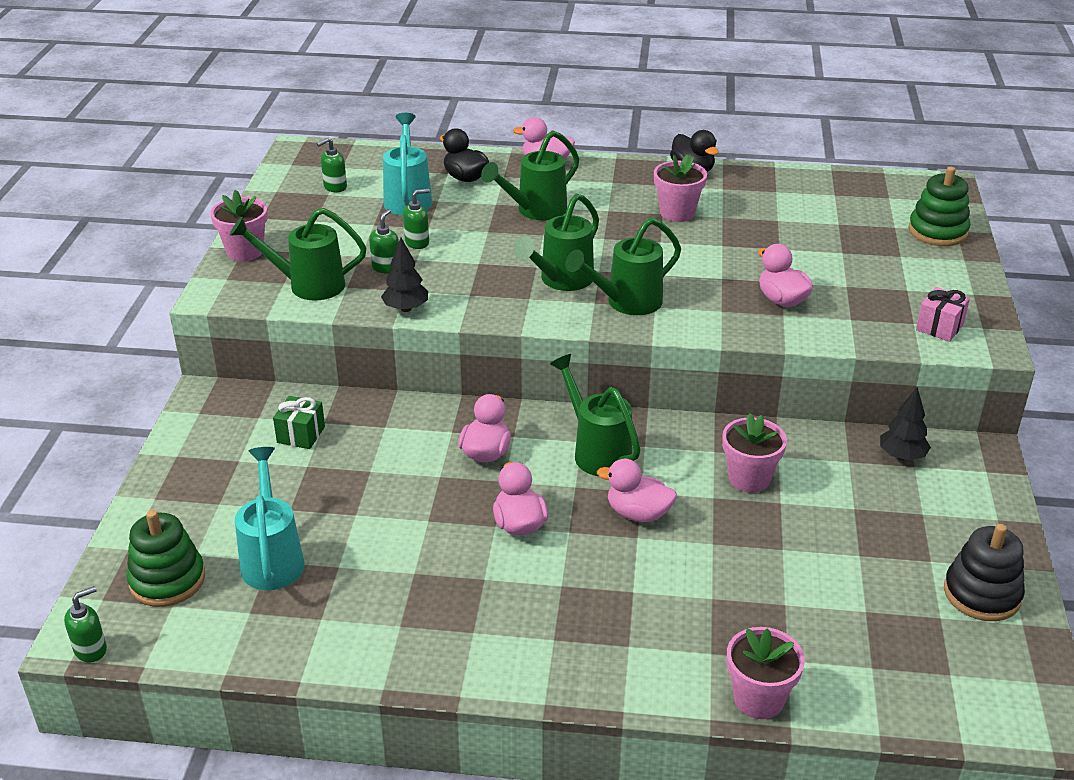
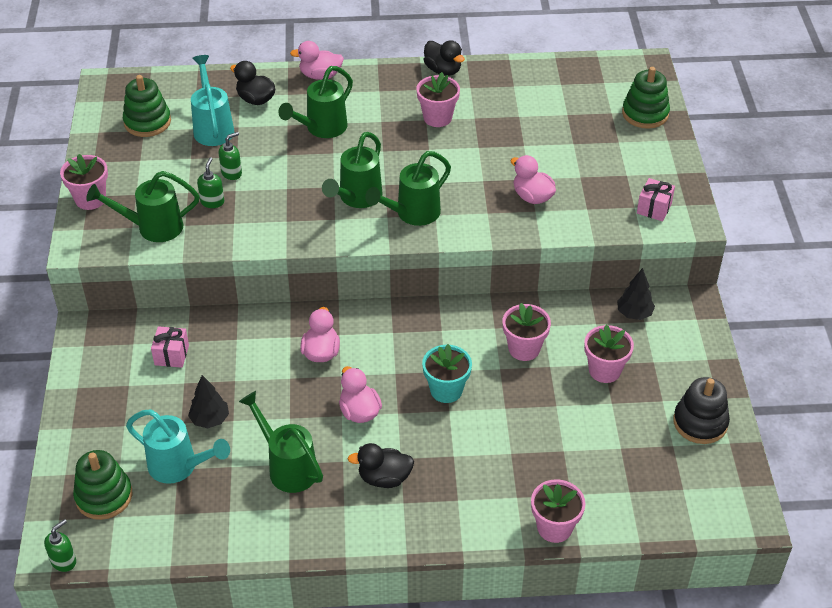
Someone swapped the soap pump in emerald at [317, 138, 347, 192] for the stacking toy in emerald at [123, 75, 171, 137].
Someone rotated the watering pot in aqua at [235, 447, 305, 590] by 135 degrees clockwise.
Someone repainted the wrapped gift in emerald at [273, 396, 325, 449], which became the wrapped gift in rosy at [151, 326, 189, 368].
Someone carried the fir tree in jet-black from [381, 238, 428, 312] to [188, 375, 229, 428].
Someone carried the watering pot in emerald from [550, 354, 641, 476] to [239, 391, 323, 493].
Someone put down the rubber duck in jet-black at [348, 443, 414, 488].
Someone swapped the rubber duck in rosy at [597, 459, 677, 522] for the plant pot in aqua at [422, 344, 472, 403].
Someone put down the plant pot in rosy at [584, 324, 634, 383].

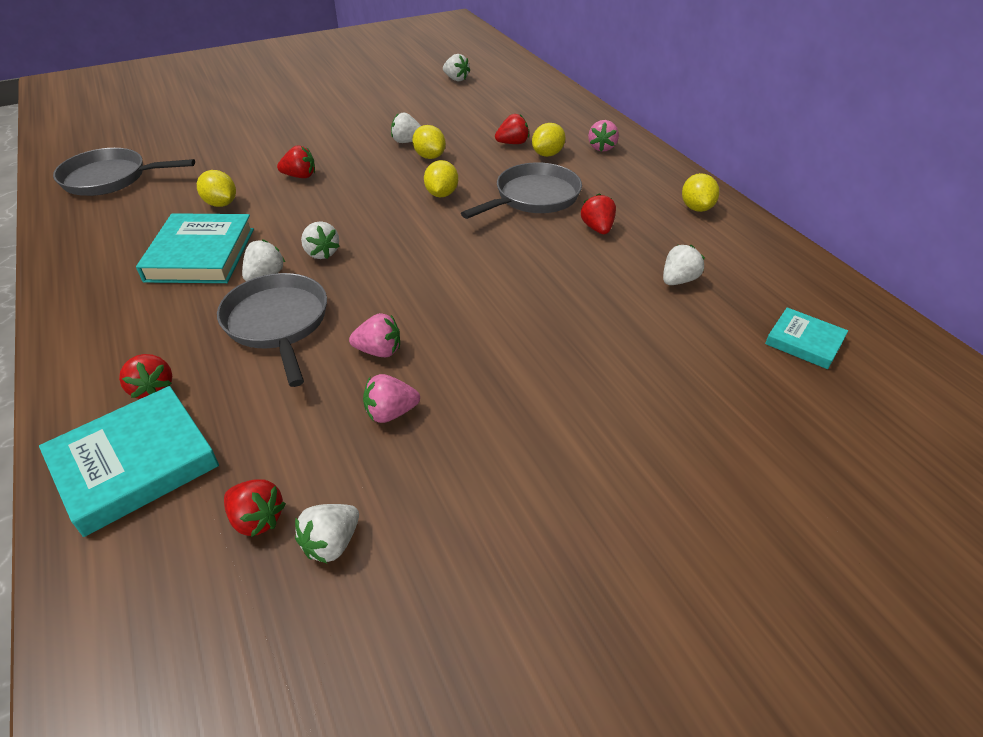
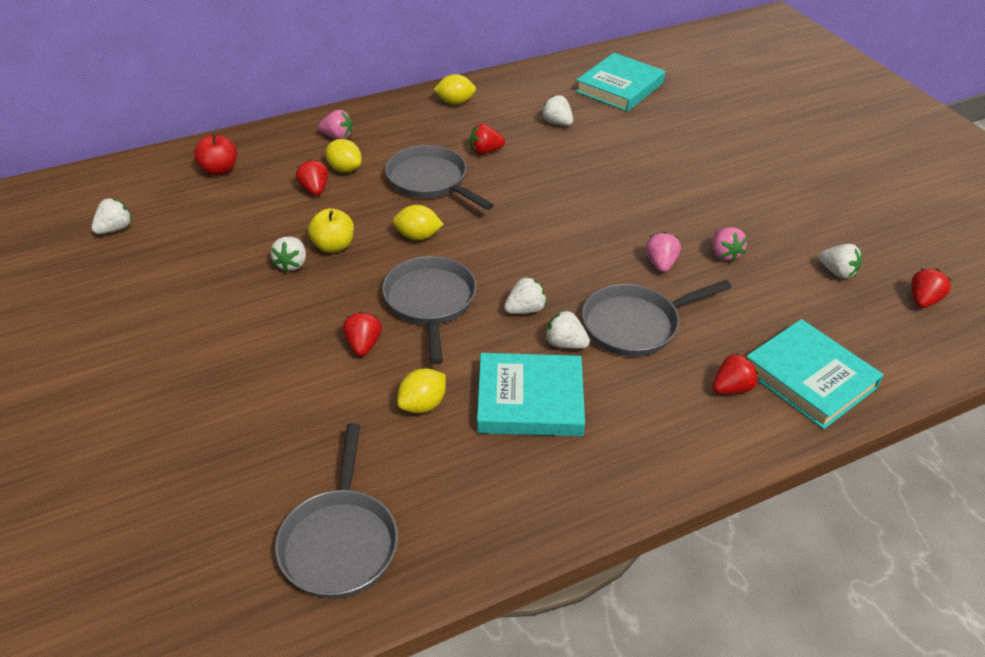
Someone put down the toy apple in red at [194, 134, 237, 176].
Someone swapped the lemon in bright yellow at [412, 125, 446, 159] for the toy apple in bright yellow at [308, 208, 354, 253].
Someone put down the skillet in grey at [382, 256, 477, 365].
Someone scaled the book in aqua at [765, 307, 848, 369] by 1.76.
Someone carried the toy strawberry in red from [224, 479, 286, 537] to [911, 269, 951, 308].

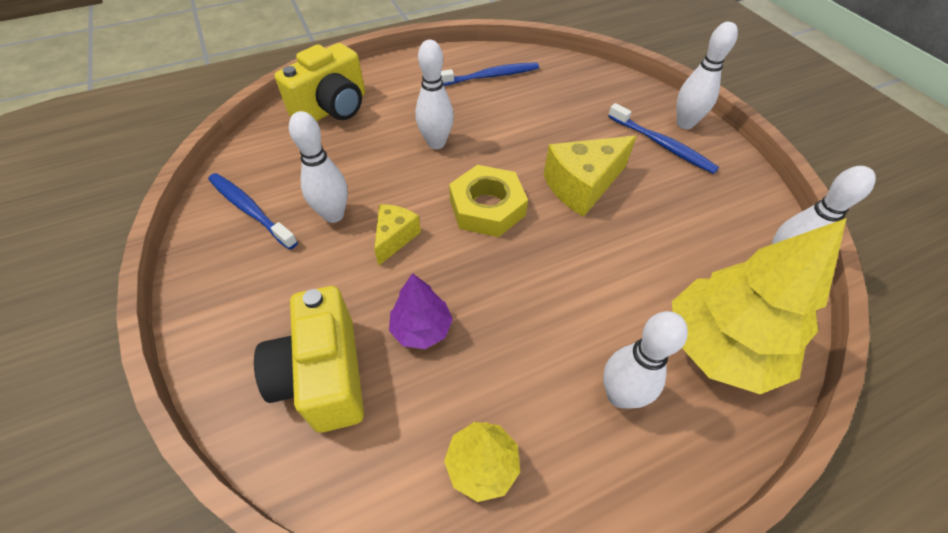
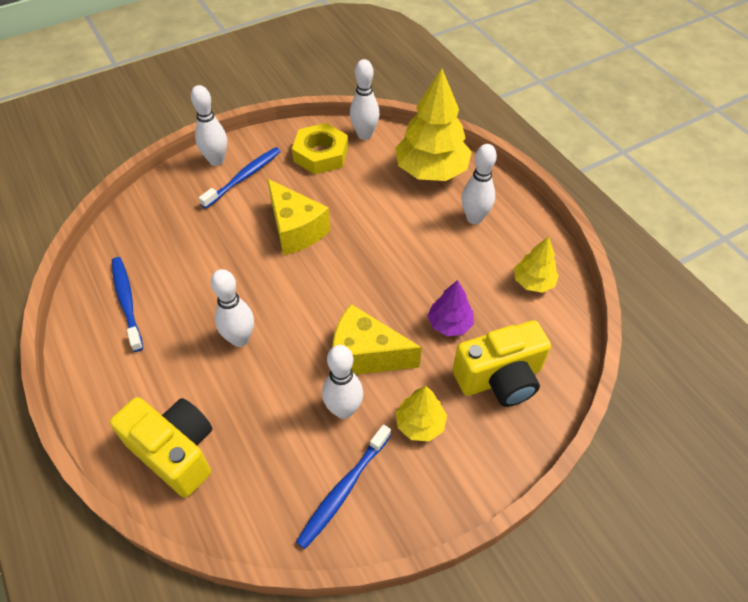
Someone carried the hexagon nut in bright yellow from [449, 165, 528, 237] to [292, 123, 348, 174].
Someone scaled the piece of cheese in bright yellow at [374, 204, 421, 266] by 1.69.
Someone put down the fir tree in bright yellow at [396, 386, 447, 441].

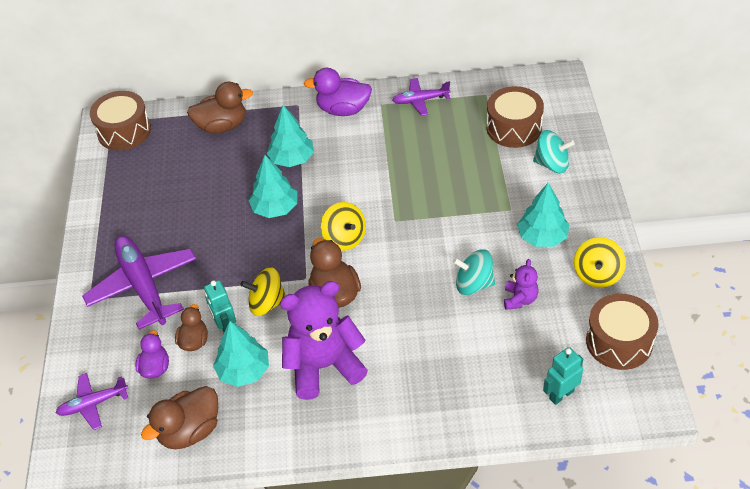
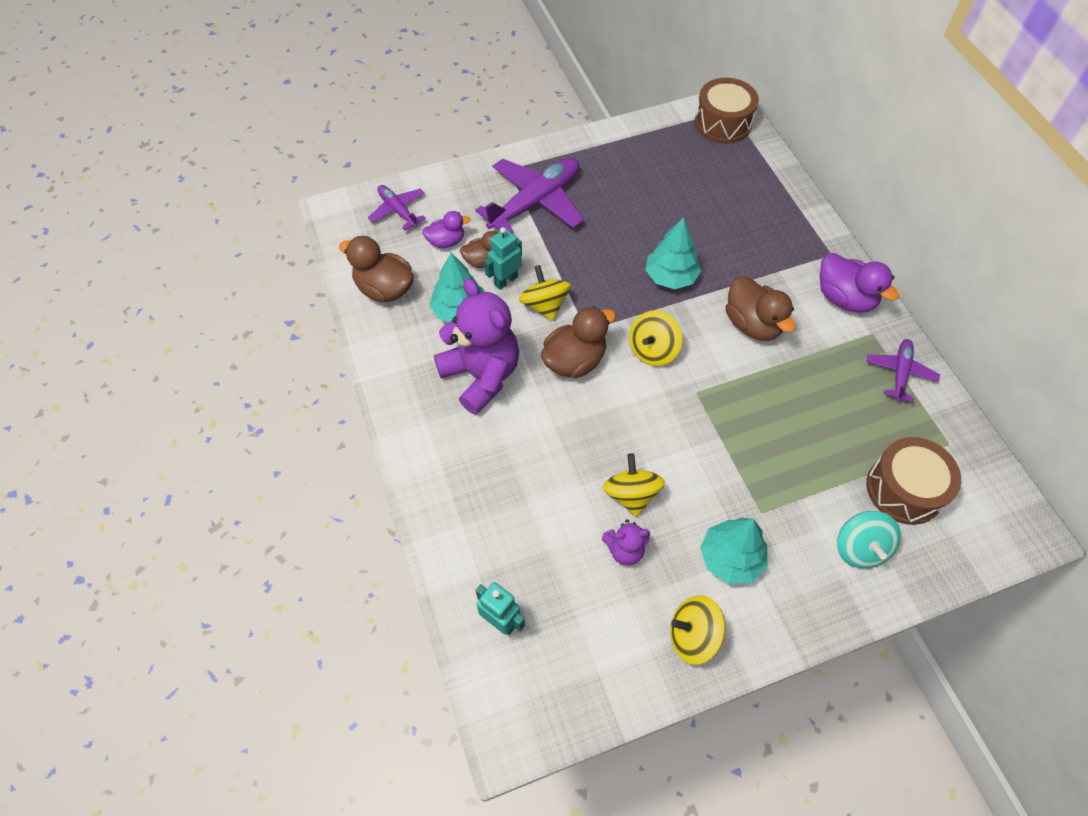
Someone repainted the whirligig in aqua at [453, 249, 495, 295], which became the whirligig in bright yellow at [603, 454, 665, 517].
Someone carried the rubber duck in brown from [187, 82, 253, 134] to [726, 276, 795, 341].
Someone rotated the rubber duck in purple at [304, 68, 372, 116] by 150 degrees clockwise.
Someone rotated the plane in purple at [392, 78, 450, 116] by 45 degrees clockwise.
Someone took away the fir tree in aqua at [267, 105, 314, 167].
Someone took away the snare drum in brown at [586, 294, 659, 370].

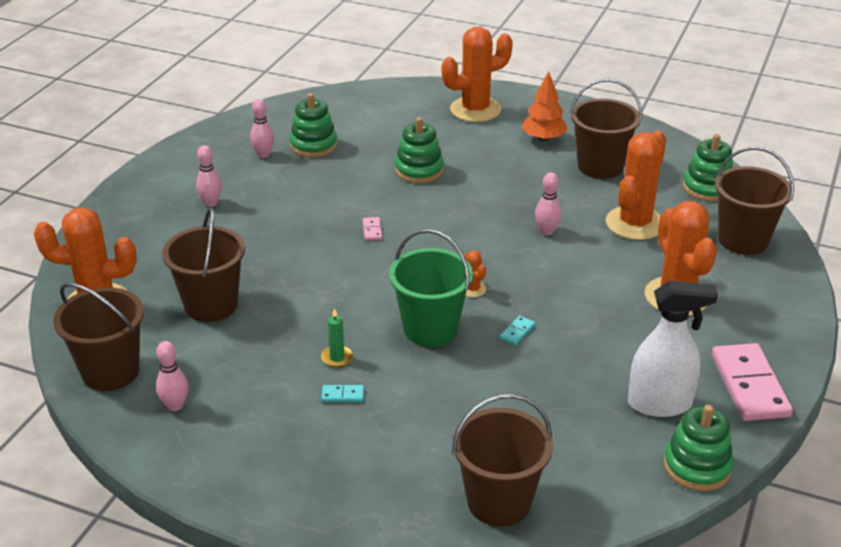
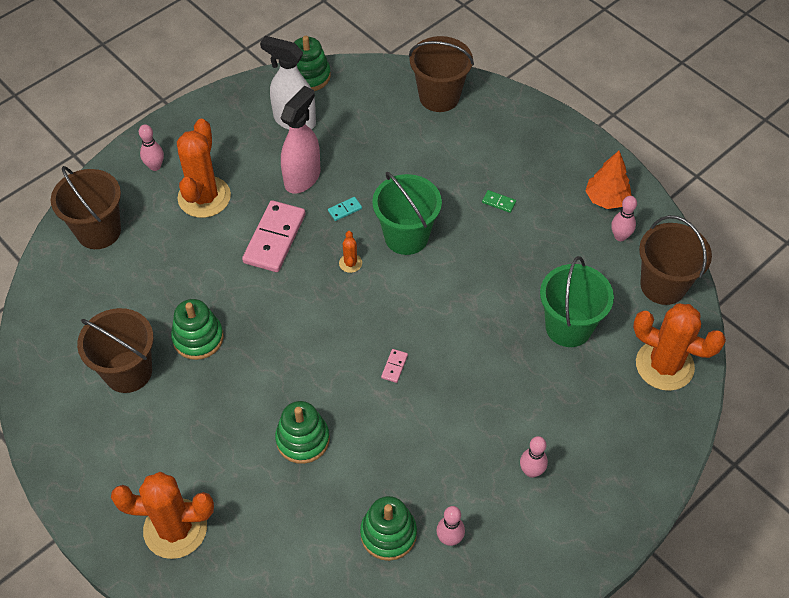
Someone carried the tenpin in rosy from [535, 172, 561, 235] to [139, 124, 164, 171].
Someone carried the stacking toy in emerald from [683, 134, 733, 202] to [171, 299, 224, 360].
Someone carried the domino piece in rosy from [712, 343, 793, 421] to [242, 200, 306, 272].
Someone put down the spray cleaner in rosy at [281, 86, 320, 194].
Someone repainted the domino piece in aqua at [321, 385, 364, 402], which became the domino piece in emerald at [482, 190, 516, 213].
Someone repainted the bucket in brown at [162, 207, 245, 322], which became the bucket in emerald at [540, 256, 614, 347].
Someone carried the fir tree in orange from [522, 71, 568, 141] to [585, 151, 632, 209].
Someone took away the pillar candle in emerald at [321, 308, 353, 367].
Someone took away the saguaro cactus in orange at [606, 130, 666, 240].

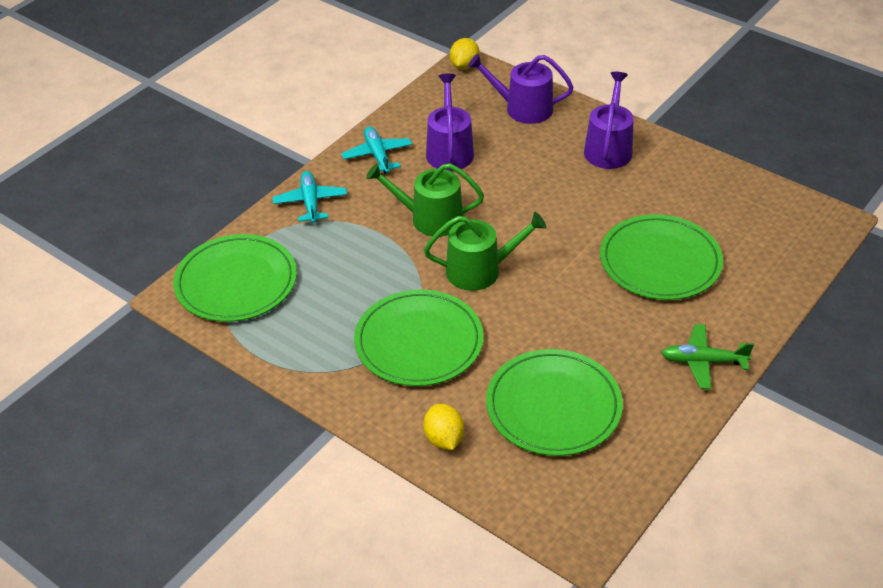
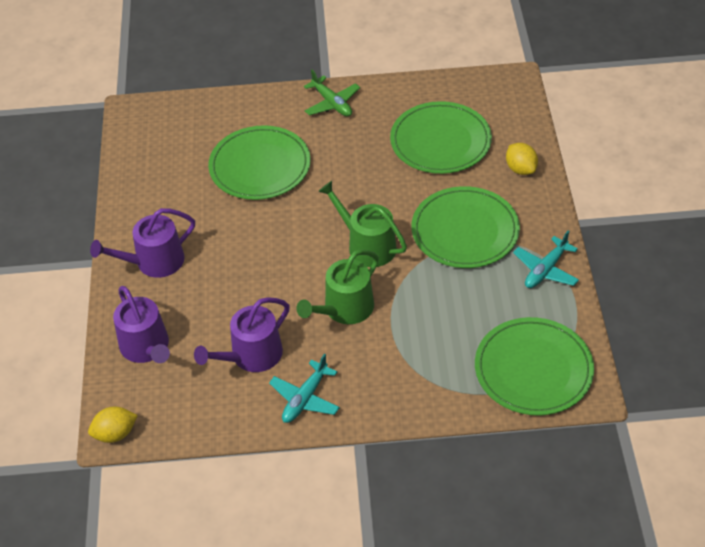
Someone rotated the watering pot in emerald at [366, 163, 484, 237] by 75 degrees clockwise.
Someone rotated the lemon in bright yellow at [423, 404, 464, 450] by 60 degrees counterclockwise.
Someone carried the plane in aqua from [272, 171, 347, 223] to [513, 231, 579, 288].

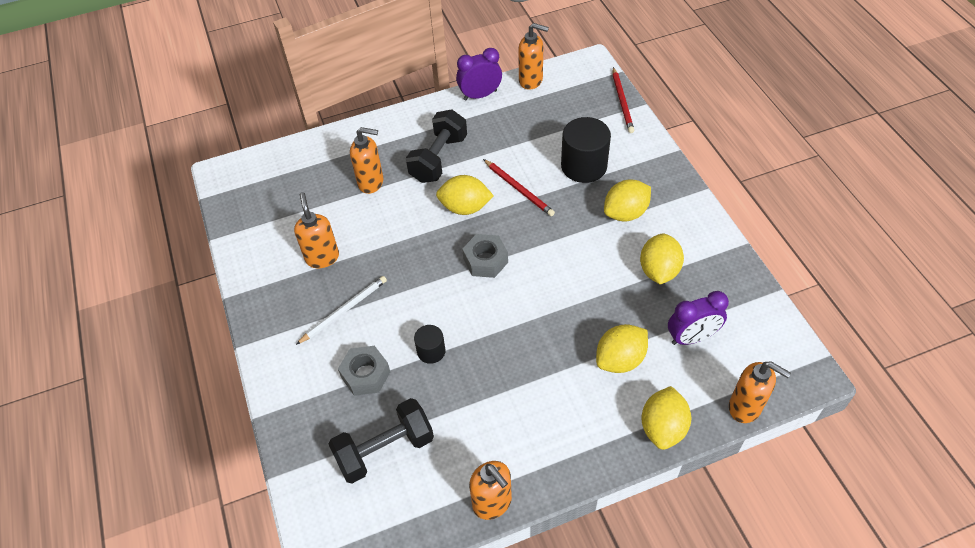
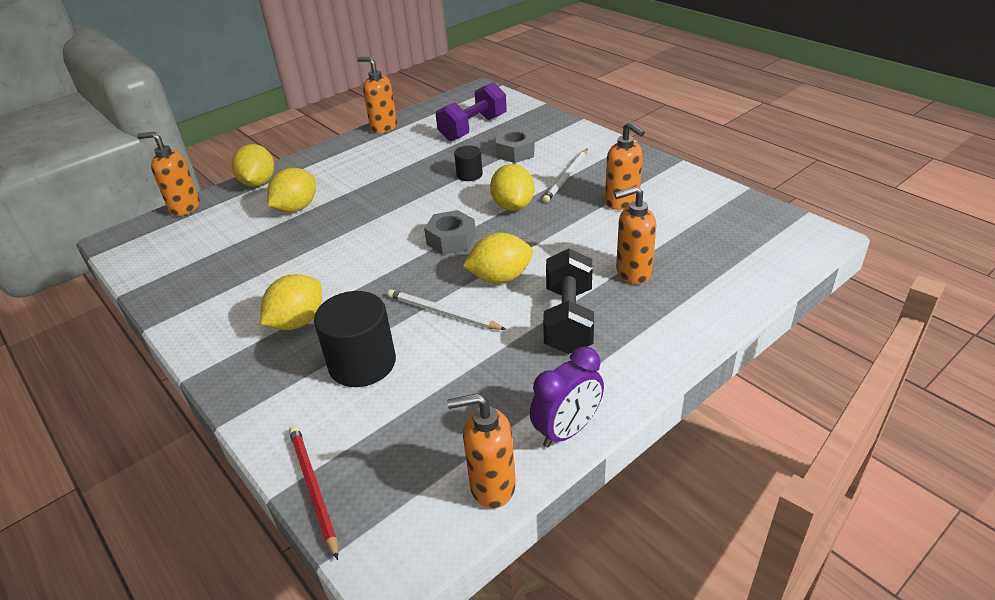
Someone repainted the wooden pencil in red at [483, 159, 555, 216], which became the wooden pencil in snow-white at [387, 289, 507, 330].
Someone repainted the dumbbell in jet-black at [329, 398, 434, 484], which became the dumbbell in purple at [436, 82, 507, 141].
Someone carried the lemon in bright yellow from [640, 234, 684, 284] to [490, 164, 534, 211].
Someone took away the alarm clock in purple at [668, 291, 729, 345].

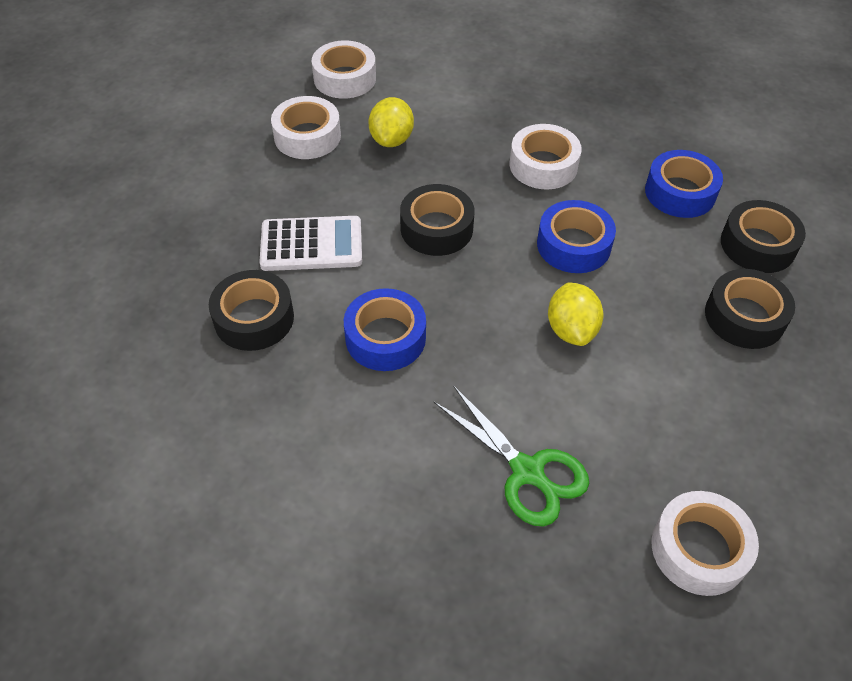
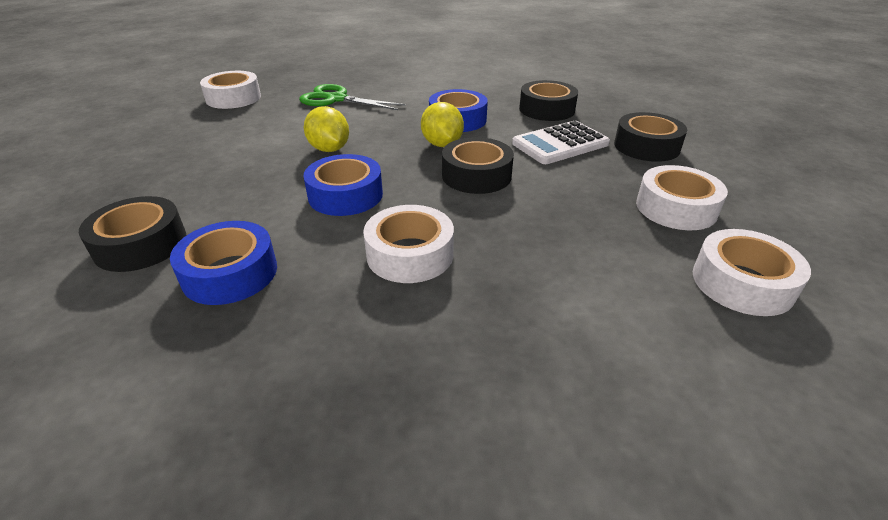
Someone carried the lemon in bright yellow from [369, 97, 414, 147] to [421, 102, 464, 147].
Someone carried the sticky tape in jet-black from [705, 269, 795, 349] to [614, 112, 687, 162].

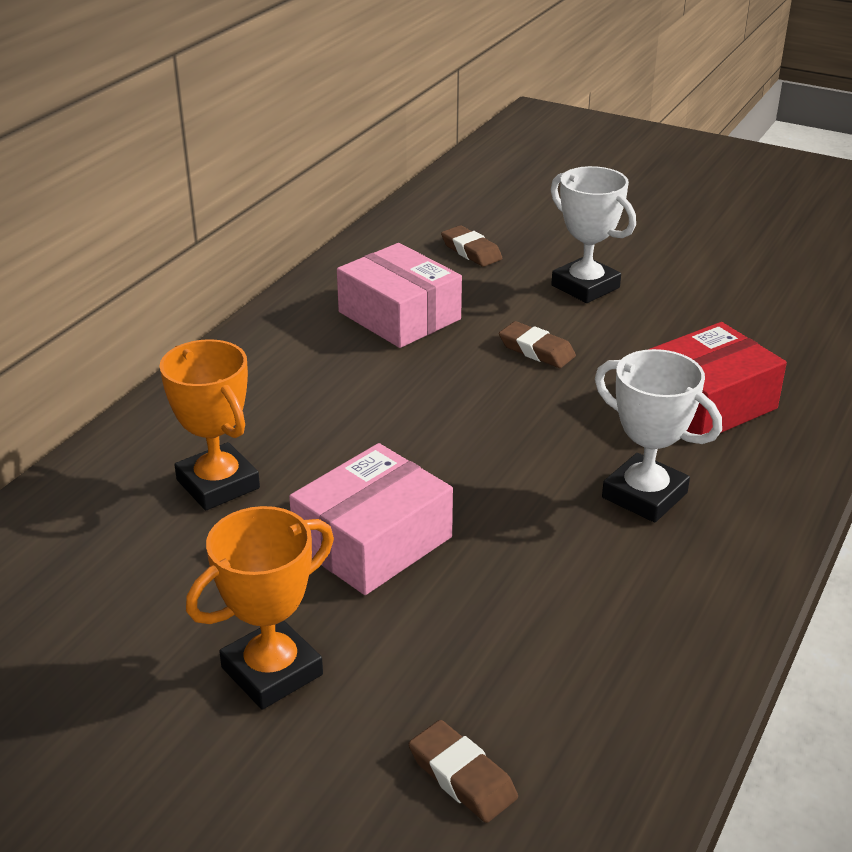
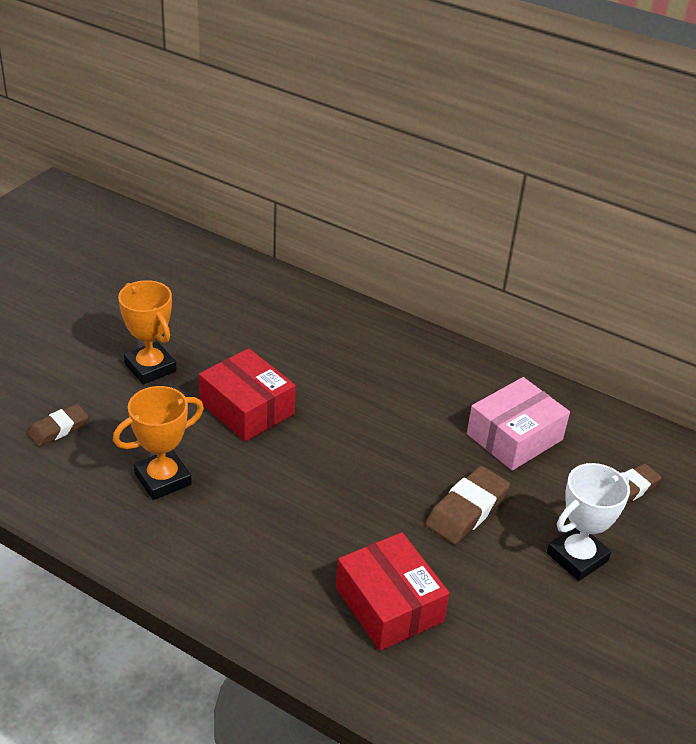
Someone carried the trophy in orange from [159, 339, 260, 510] to [113, 386, 204, 500].
Someone repainted the parcel in rosy at [289, 443, 453, 595], which became the parcel in red at [199, 348, 296, 441].
Someone scaled the gum eraser in brown at [499, 321, 576, 368] by 1.54.
Someone took away the trophy in snow-white at [595, 349, 722, 522].

